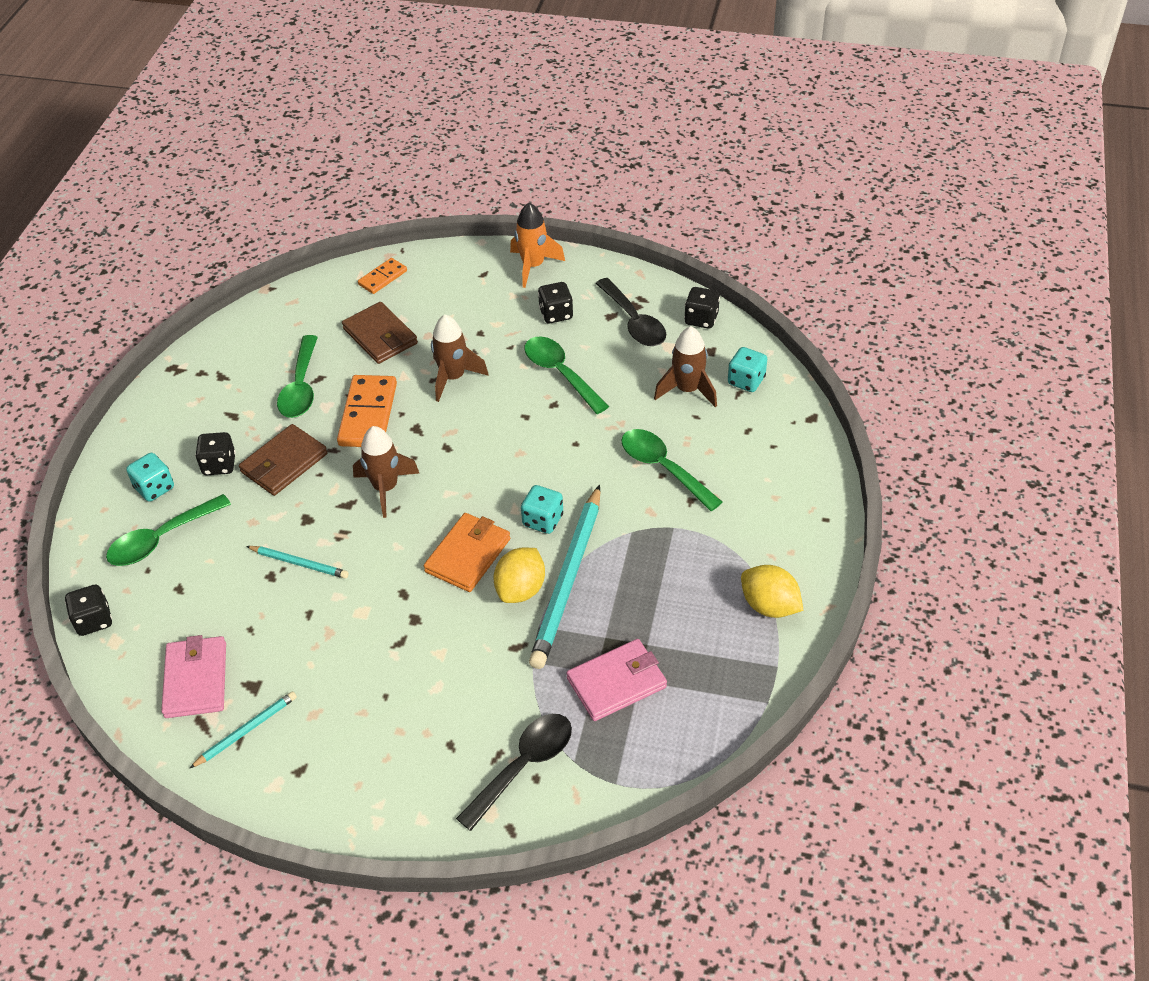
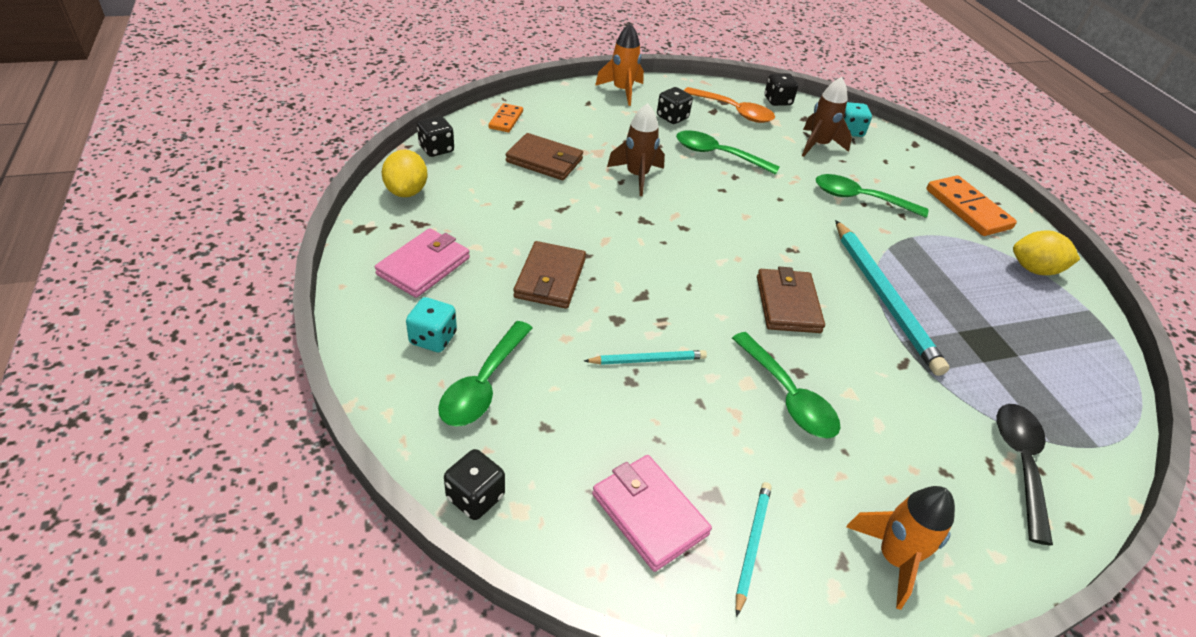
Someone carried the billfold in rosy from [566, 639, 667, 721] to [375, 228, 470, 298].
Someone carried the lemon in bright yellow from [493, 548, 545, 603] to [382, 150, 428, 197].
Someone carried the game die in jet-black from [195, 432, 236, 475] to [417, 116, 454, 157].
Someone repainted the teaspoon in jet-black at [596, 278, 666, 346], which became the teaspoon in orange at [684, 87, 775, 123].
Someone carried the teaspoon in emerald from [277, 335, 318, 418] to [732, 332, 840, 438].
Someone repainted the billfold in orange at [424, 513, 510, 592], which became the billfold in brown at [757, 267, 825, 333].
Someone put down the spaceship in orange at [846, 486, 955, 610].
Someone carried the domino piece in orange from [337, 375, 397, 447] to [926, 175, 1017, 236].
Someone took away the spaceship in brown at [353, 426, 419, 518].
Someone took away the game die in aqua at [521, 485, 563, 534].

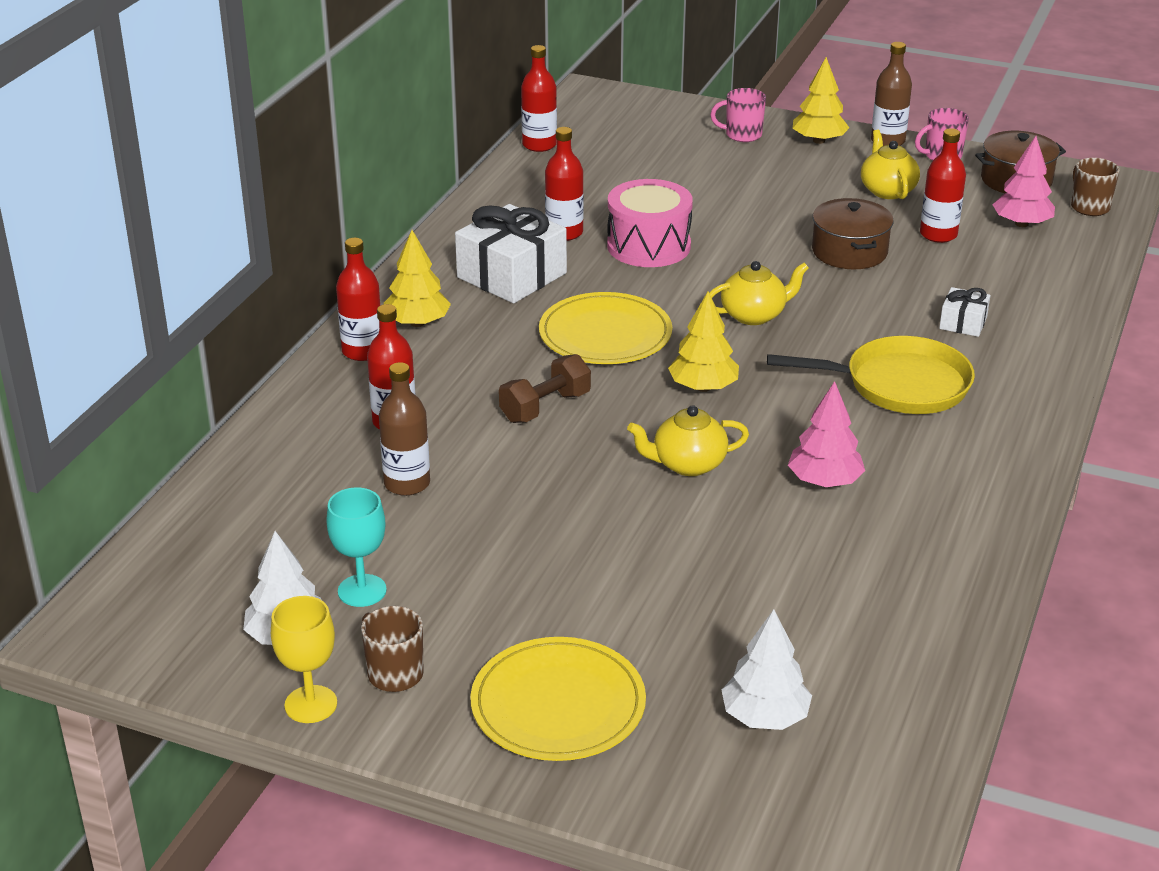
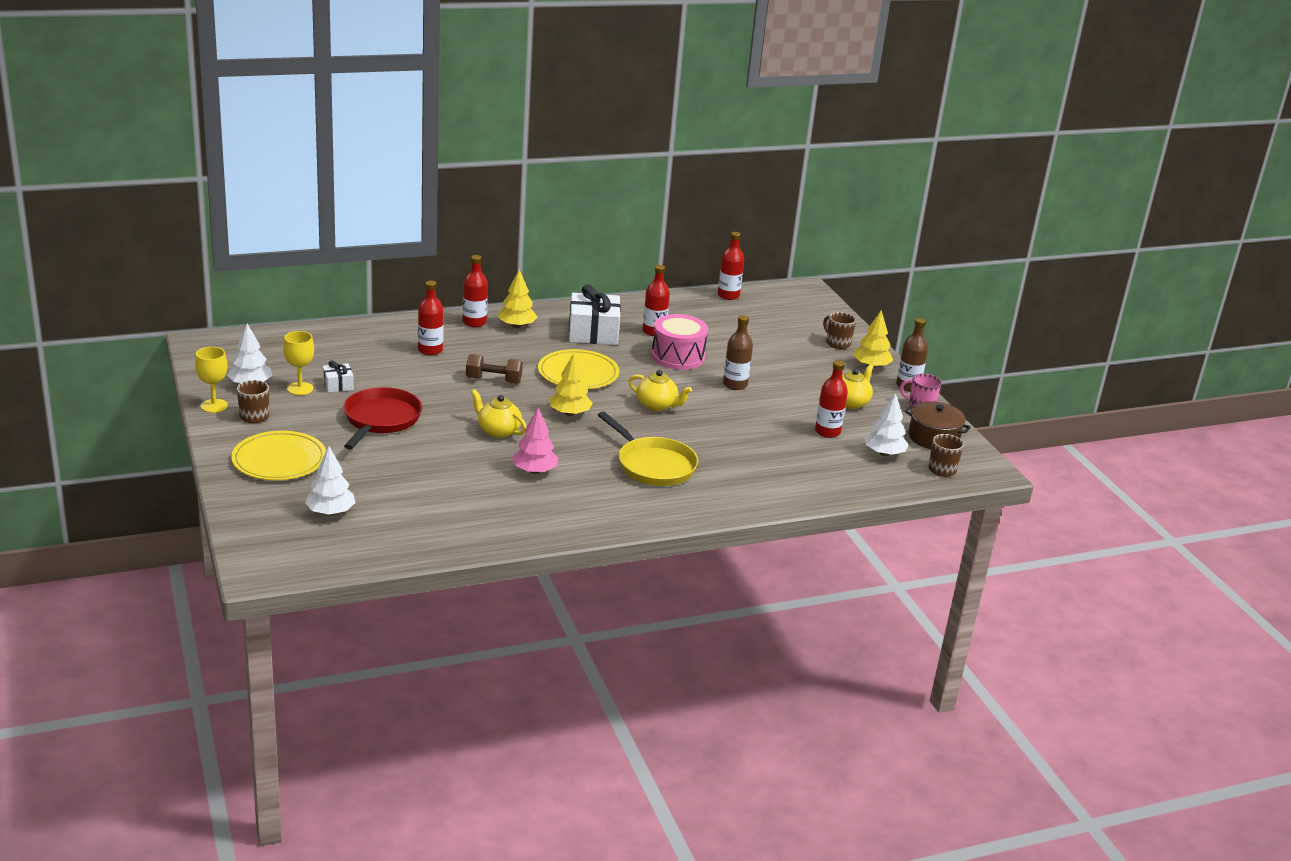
Someone repainted the wine glass in aqua at [326, 487, 387, 607], which became the wine glass in bright yellow at [283, 331, 314, 395].
Someone carried the wrapped gift in snow-white from [939, 287, 990, 337] to [323, 361, 354, 393].
Someone put down the skillet in red at [343, 387, 422, 450].
Someone carried the bottle in brown from [379, 362, 430, 496] to [723, 315, 753, 390].
Someone repainted the coffee mug in rosy at [710, 88, 766, 142], which became the coffee mug in brown at [823, 312, 856, 349].
Someone repainted the fir tree in rosy at [992, 136, 1055, 227], which became the fir tree in snow-white at [865, 393, 909, 456].
Someone took away the pot in brown at [812, 198, 894, 269].

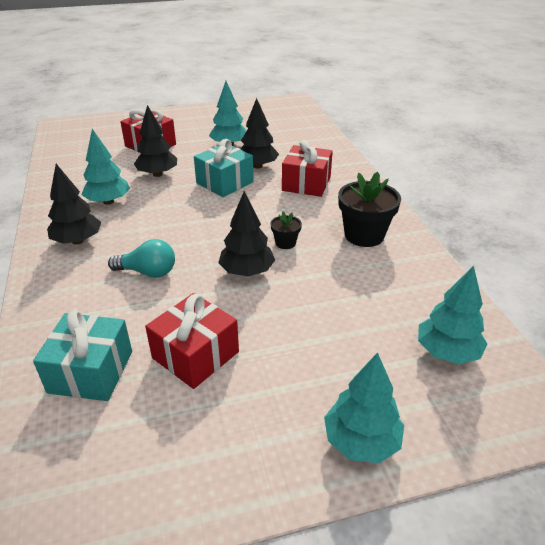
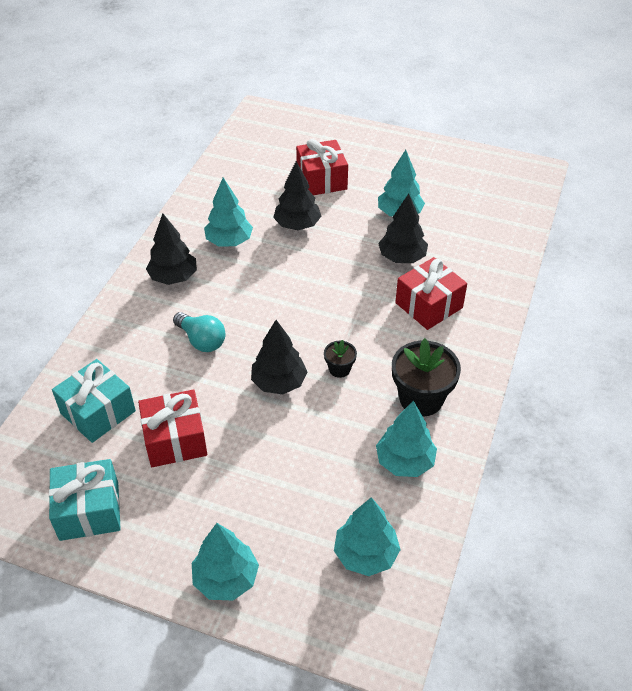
Someone carried the wrapped gift in aqua from [194, 139, 254, 197] to [49, 459, 121, 541].
Someone put down the fir tree in aqua at [376, 401, 437, 477].

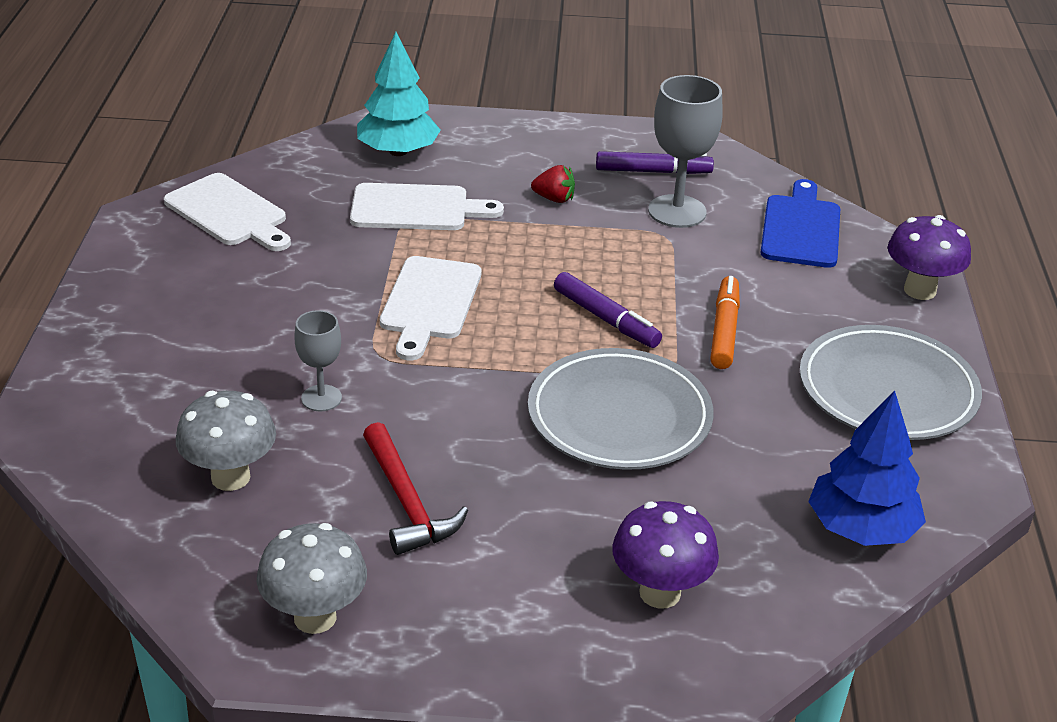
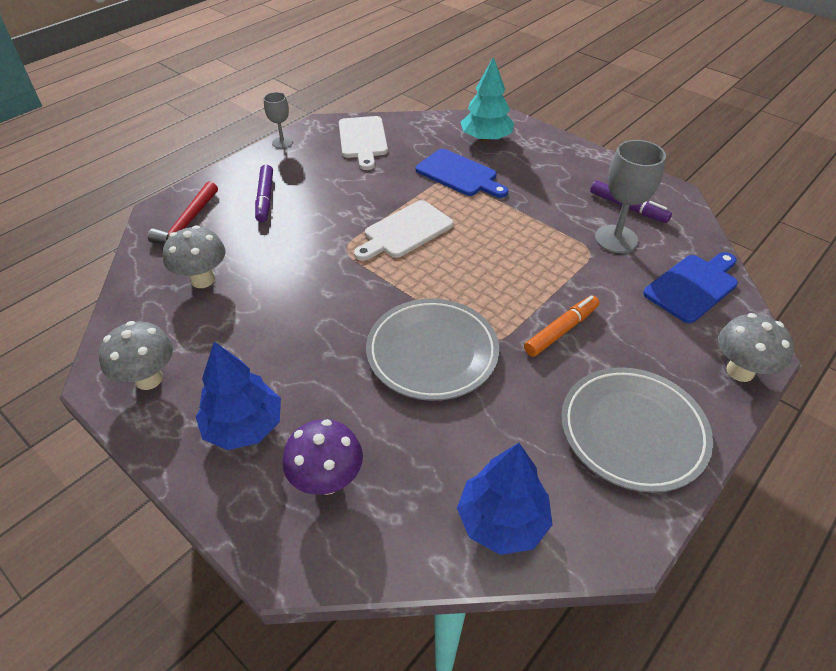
Someone carried the hammer in red from [363, 422, 468, 555] to [148, 181, 218, 244].
Someone put down the fir tree in blue at [196, 342, 281, 450].
Someone carried the marker in purple from [554, 272, 662, 348] to [255, 165, 273, 222].
Someone carried the wine glass in grey from [294, 310, 342, 412] to [264, 92, 293, 149].
Someone repainted the chopping board in snow-white at [350, 183, 504, 230], which became the chopping board in blue at [416, 149, 508, 198].
Someone repainted the toadstool in purple at [888, 215, 971, 300], which became the toadstool in grey at [719, 313, 794, 382].
Someone took away the toy strawberry in red at [531, 165, 575, 203].

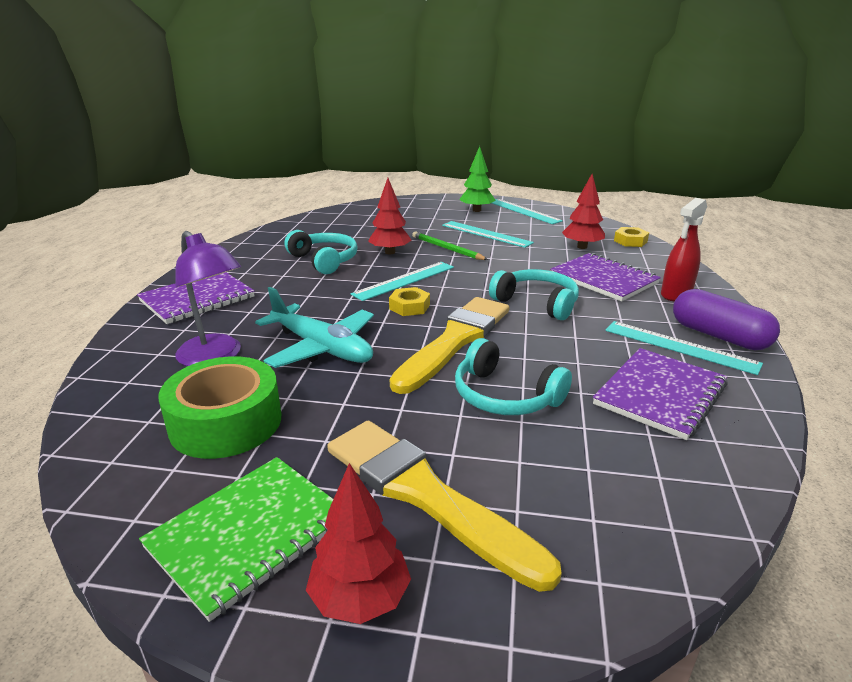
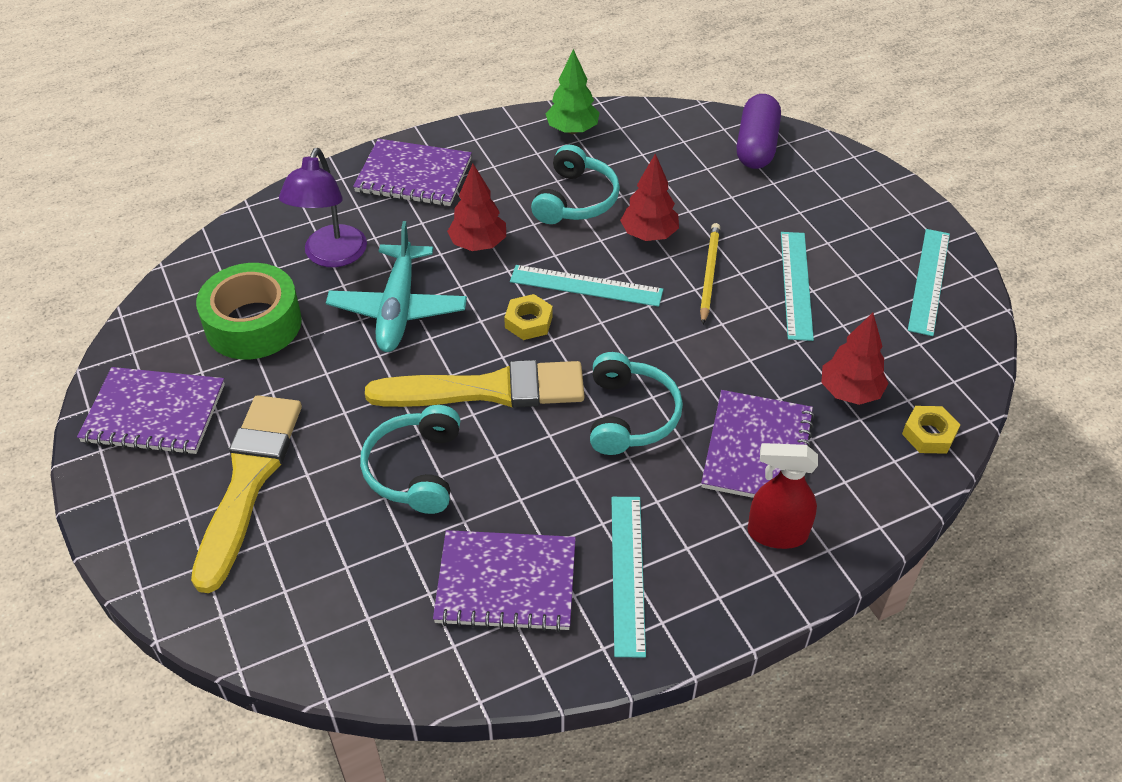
Someone repainted the exercise book in emerald at [139, 457, 333, 622], which became the exercise book in purple at [77, 367, 225, 455].
Someone carried the fir tree in red from [306, 463, 411, 624] to [447, 164, 506, 251].
Someone carried the fir tree in emerald from [459, 146, 496, 212] to [546, 49, 600, 134].
Someone repainted the wooden pencil in emerald at [412, 231, 488, 260], which became the wooden pencil in bright yellow at [700, 223, 720, 324].
Someone carried the capsule in purple from [673, 289, 780, 350] to [737, 94, 781, 169].

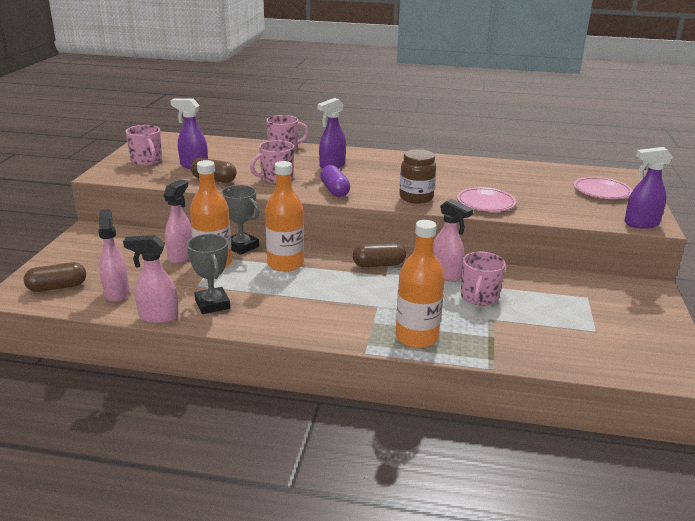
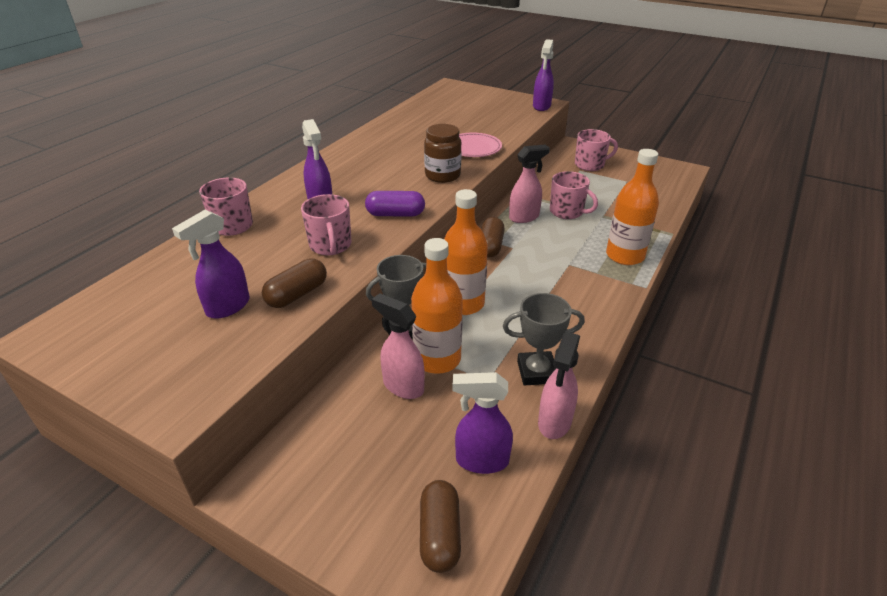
Someone repainted the spray cleaner in rosy at [98, 209, 129, 302], which became the spray cleaner in purple at [452, 372, 513, 474].
Someone carried the coffee mug in rosy from [126, 125, 162, 166] to [575, 129, 618, 171].
Someone took away the dinner plate in rosy at [574, 177, 633, 199].

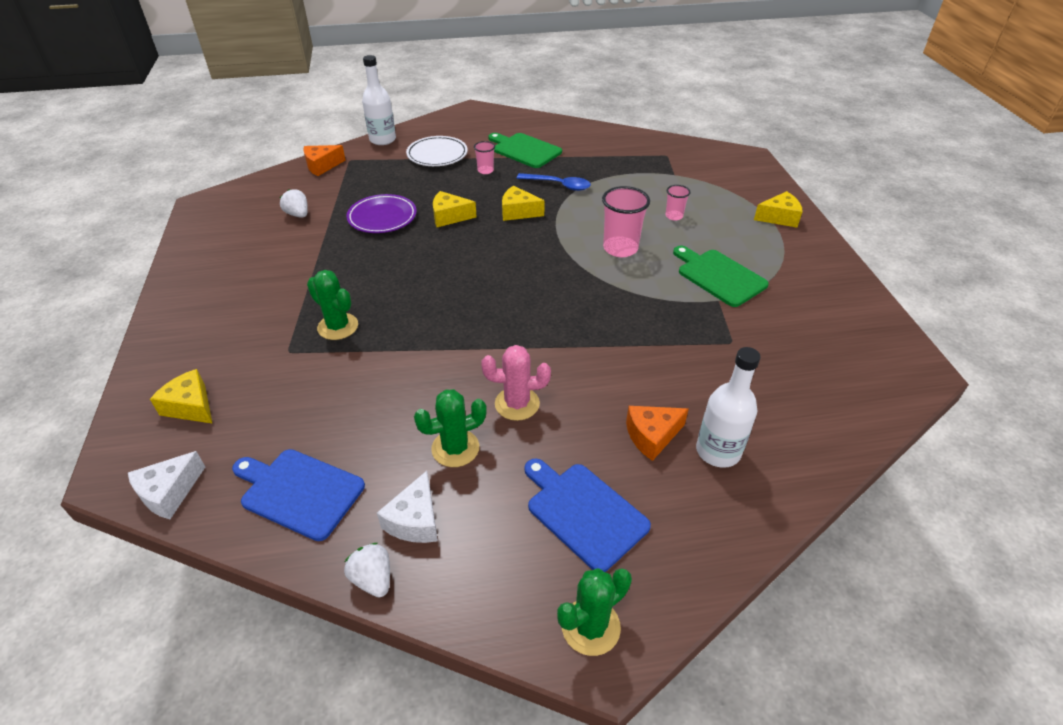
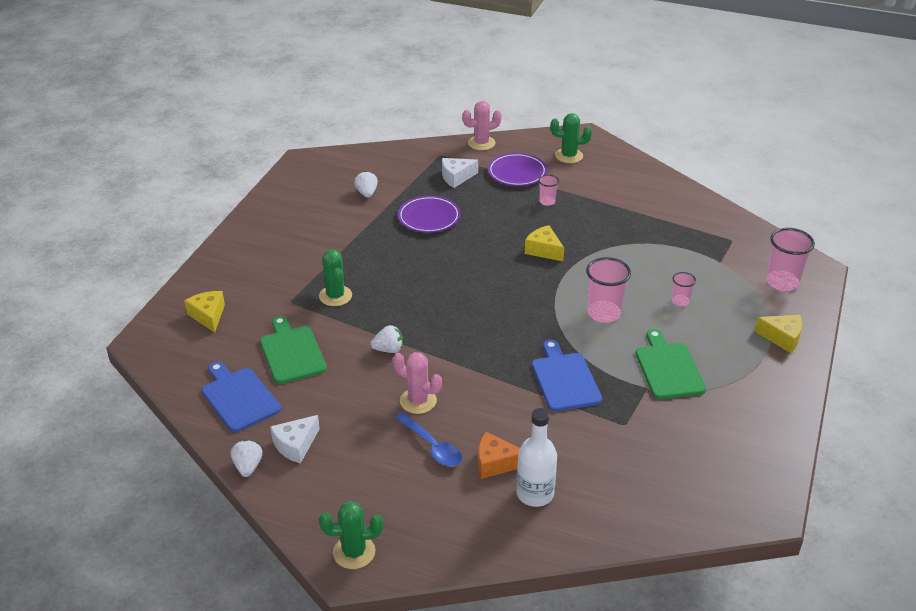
Someone carried the chopping board in emerald from [488, 133, 562, 168] to [260, 316, 327, 384].
Someone put down the toy strawberry in snow-white at [370, 325, 403, 353].
Someone carried the teaspoon in blue from [517, 173, 591, 191] to [395, 413, 462, 467].
Someone carried the piece of cheese in snow-white from [128, 451, 205, 519] to [442, 158, 478, 188].
Someone swapped the bottle in snow-white at [362, 55, 396, 145] for the saguaro cactus in rosy at [462, 101, 502, 150].
Someone repainted the dinner plate in snow-white at [406, 136, 468, 166], which became the dinner plate in purple at [488, 153, 547, 186].
Someone carried the chopping board in blue from [524, 458, 651, 572] to [532, 340, 602, 412].
Someone carried the saguaro cactus in emerald from [414, 389, 487, 467] to [551, 113, 592, 163].
Someone put down the cup in rosy at [766, 228, 815, 291].
Someone took away the piece of cheese in orange at [303, 145, 346, 176].
Someone took away the piece of cheese in bright yellow at [433, 191, 477, 227].

